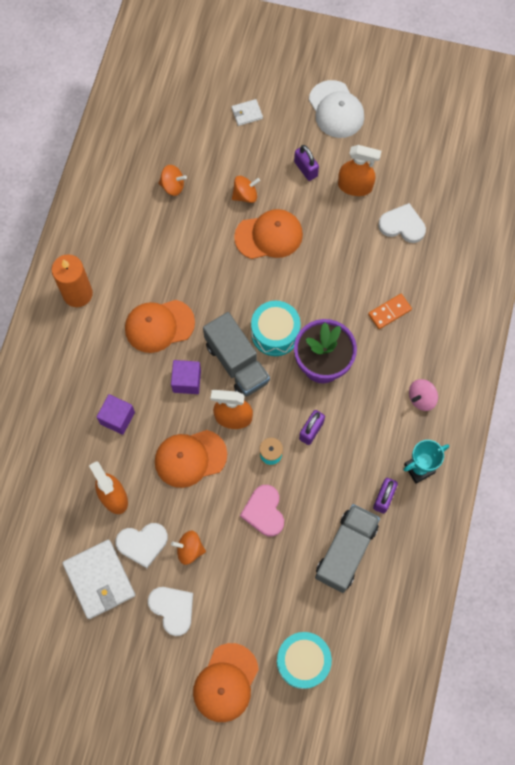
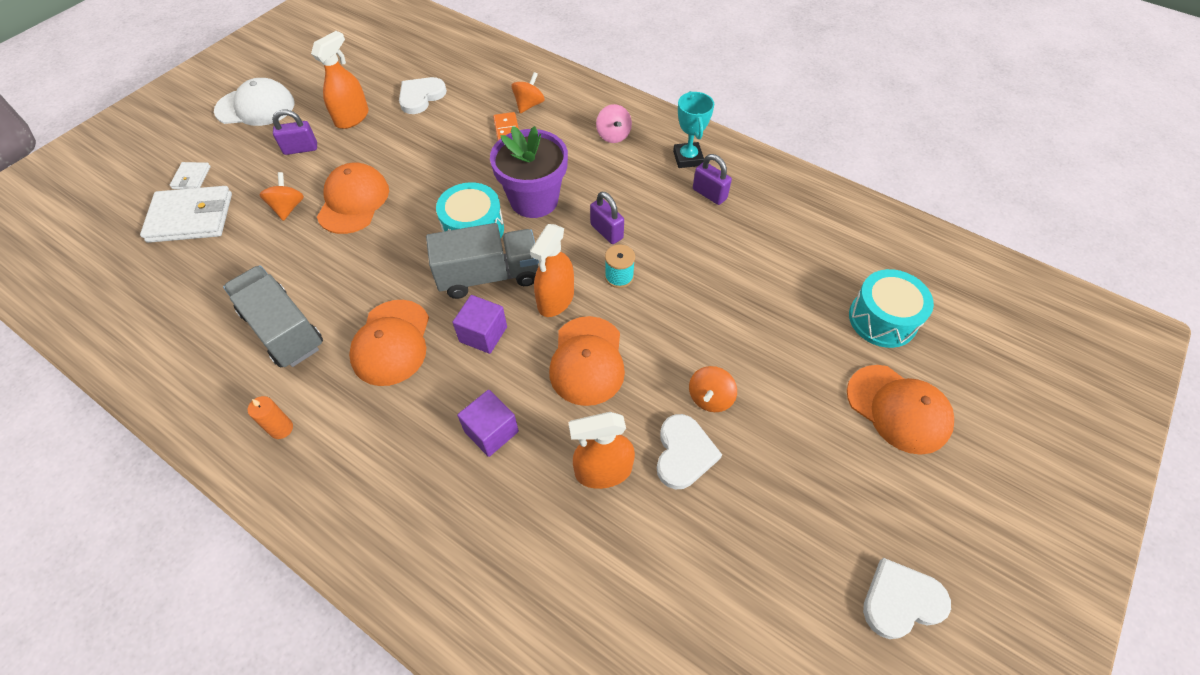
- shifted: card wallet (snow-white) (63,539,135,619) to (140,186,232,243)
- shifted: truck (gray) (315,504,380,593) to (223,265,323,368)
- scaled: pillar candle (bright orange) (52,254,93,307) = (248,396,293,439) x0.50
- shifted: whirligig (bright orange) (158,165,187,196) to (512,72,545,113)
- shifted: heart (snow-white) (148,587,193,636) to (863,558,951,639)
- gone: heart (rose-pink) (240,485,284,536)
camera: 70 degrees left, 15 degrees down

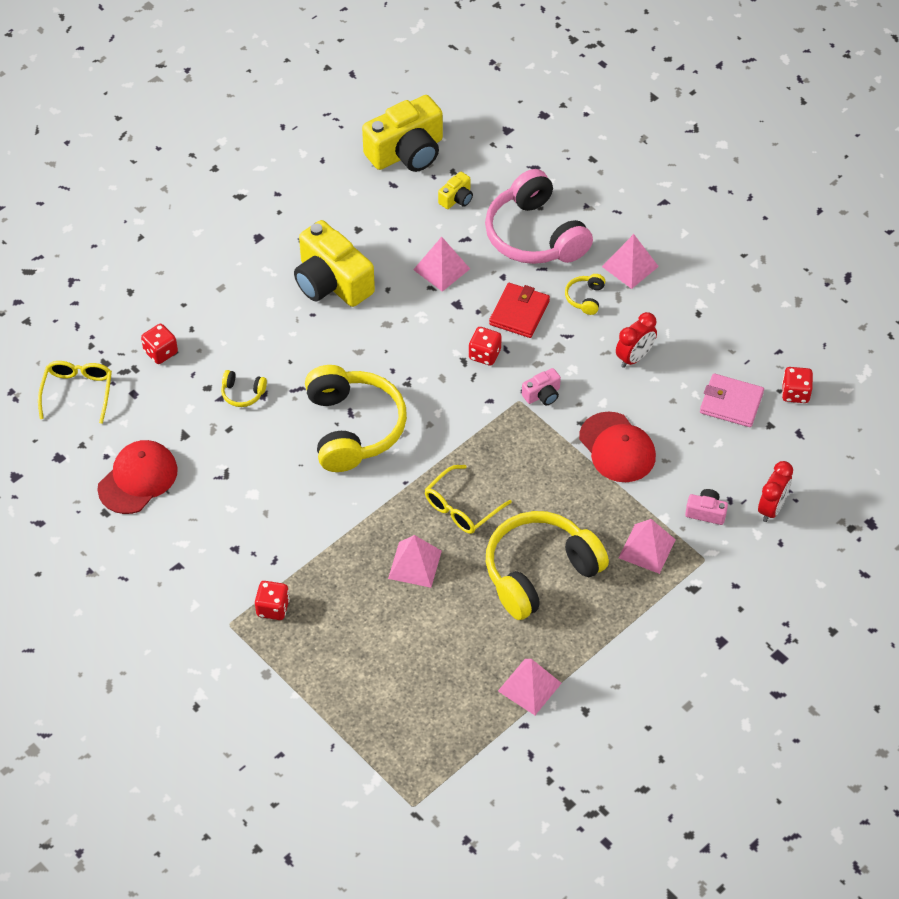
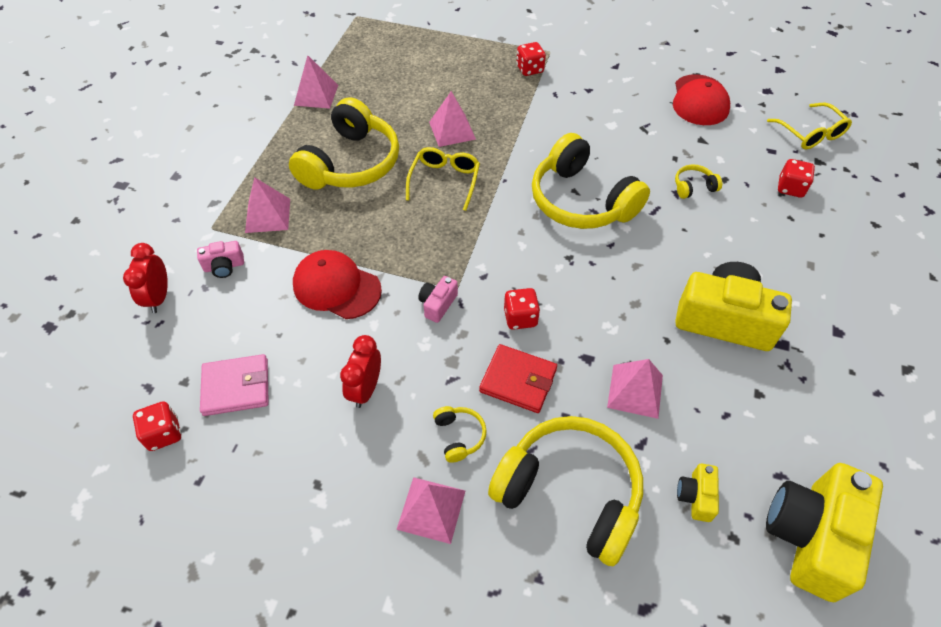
- rotated: card wallet (red) (489,283,550,338) = (479,344,557,413) 60 degrees counterclockwise
- repainted: headphones (rose-pink) (485,169,593,264) to headphones (bright yellow) (488,416,643,567)
camera: 150 degrees right, 0 degrees up

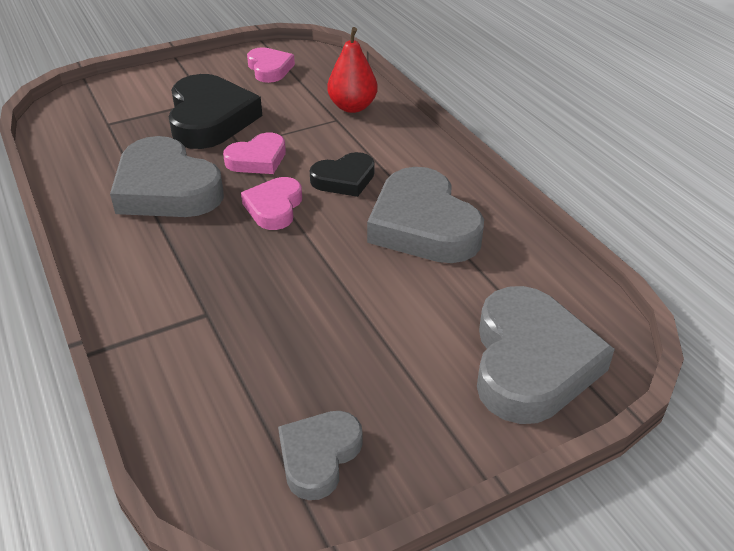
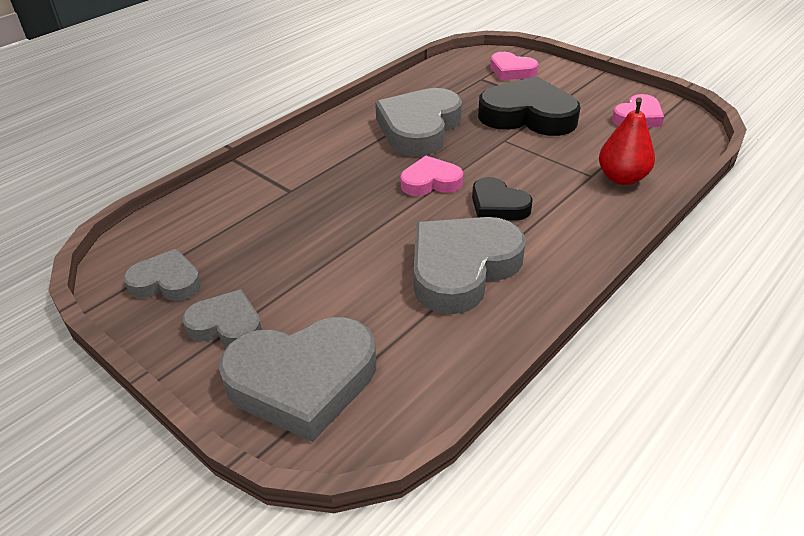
- new: heart (gray) (183,289,262,347)
- rotated: heart (black) (168,74,262,149) = (478,76,581,136) 135 degrees counterclockwise
- shifted: heart (rose-pink) (223,133,286,174) to (490,52,538,80)
camera: 70 degrees right, 0 degrees up

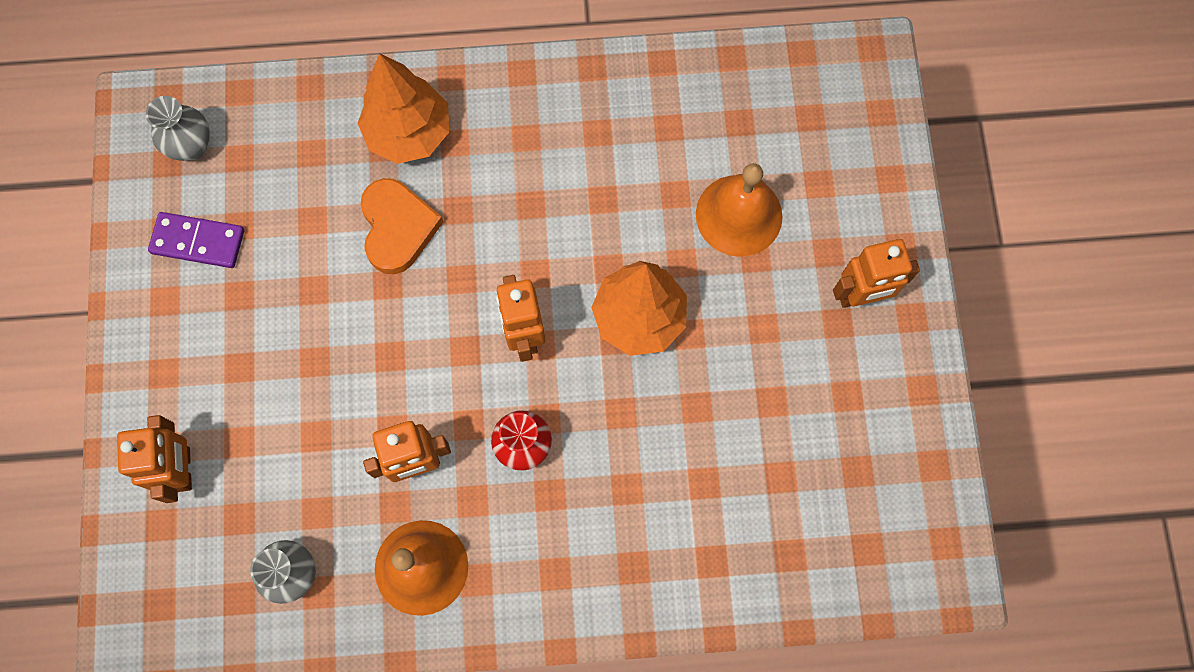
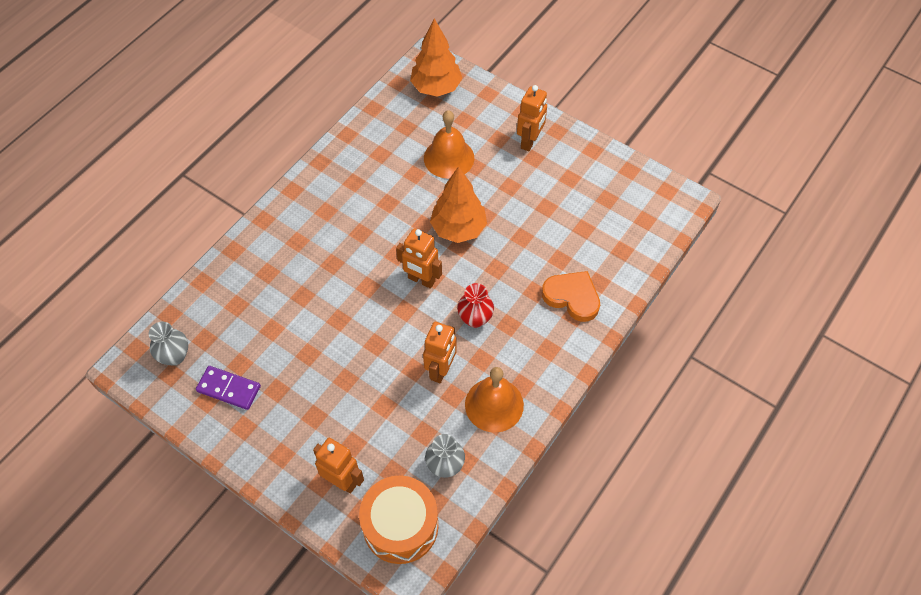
- rotated: domino piece (violet) (148,212,244,268) = (196,366,261,410) 60 degrees clockwise
- new: drum (bright orange) (359,476,439,564)
- shifted: tree (bright orange) (358,53,449,164) to (410,18,462,97)
- shifted: heart (bright orange) (360,178,443,274) to (542,271,600,322)
camera: 50 degrees left, 15 degrees down

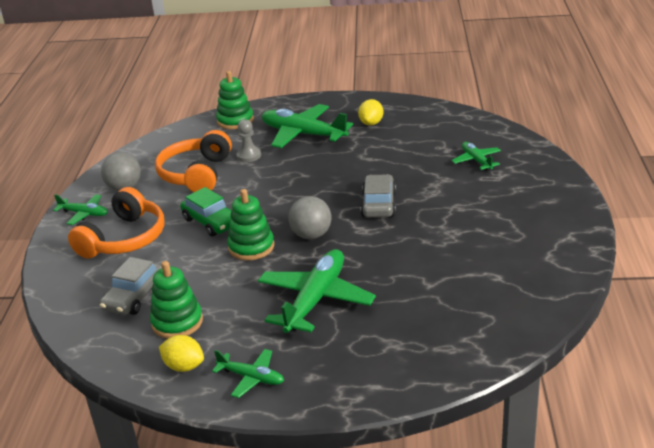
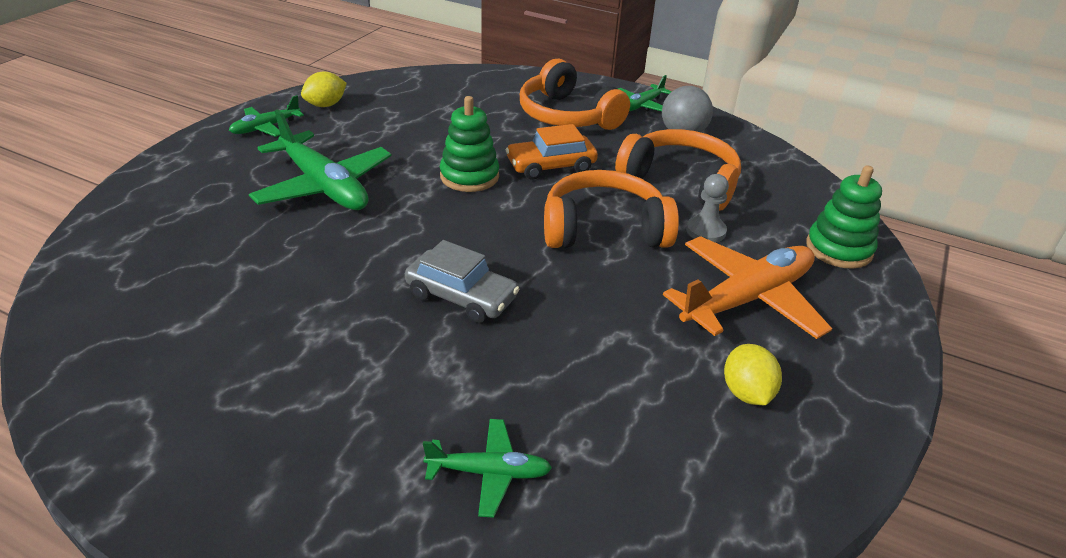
- repainted: toy car (leaf-green) (180,187,232,236) to toy car (bright orange) (505,124,598,180)
- new: headphones (bright orange) (544,170,679,248)
- repainted: toy plane (leaf-green) (262,104,353,148) to toy plane (bright orange) (663,236,832,339)
- rotated: toy lemon (bright yellow) (358,99,383,125) = (724,344,782,405) 45 degrees clockwise
- gone: toy car (gray) (99,257,162,315)
- gone: stacking rings (leaf-green) (150,261,203,339)
- gone: sphere (gray) (288,196,332,239)
camera: 110 degrees right, 5 degrees up

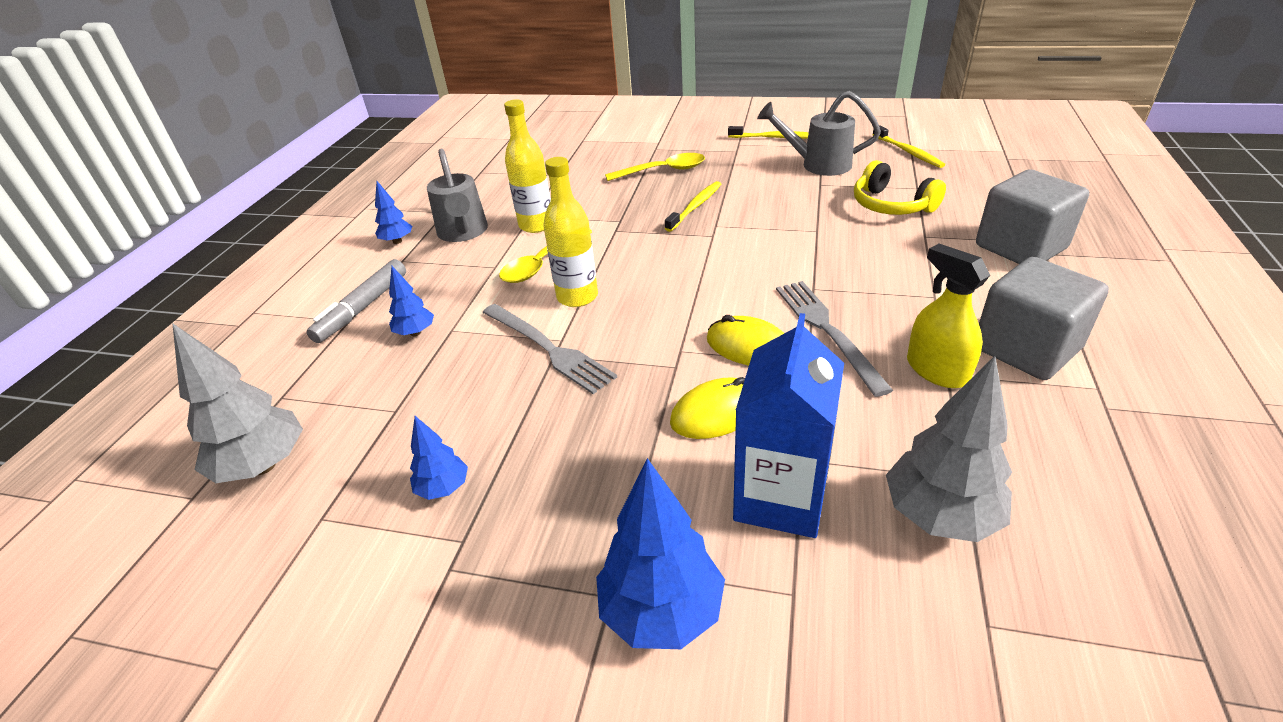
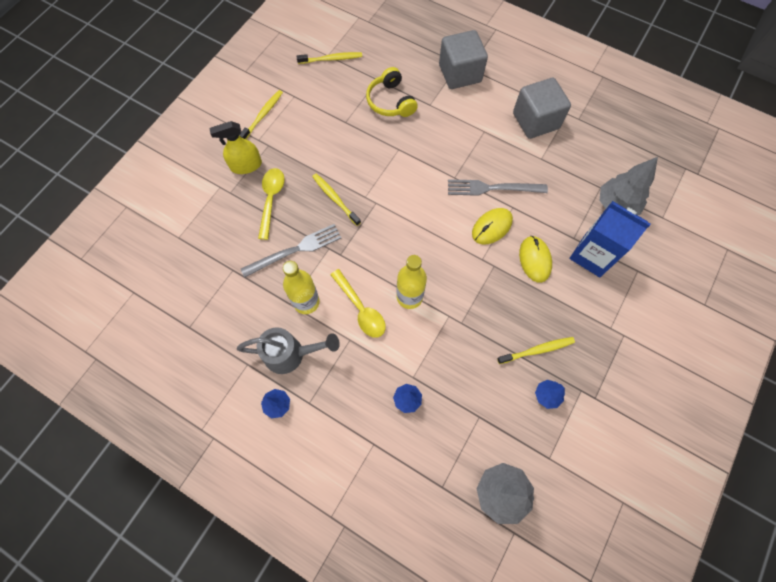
- shifted: spray bottle (bright yellow) (907,244,990,388) to (209,121,262,174)
- shifted: dinner fork (gray) (482,304,617,394) to (241,224,341,278)
- rotated: headphones (bright yellow) (854,160,946,215) = (366,67,418,117) 90 degrees clockwise
- new: dental brush (bright yellow) (497,337,575,364)
- gone: marker (gray) (306,259,406,343)
- gone: tree (cobalt) (596,458,725,649)
- gone: watering can (gray) (757,91,881,176)
camera: 75 degrees left, 30 degrees up

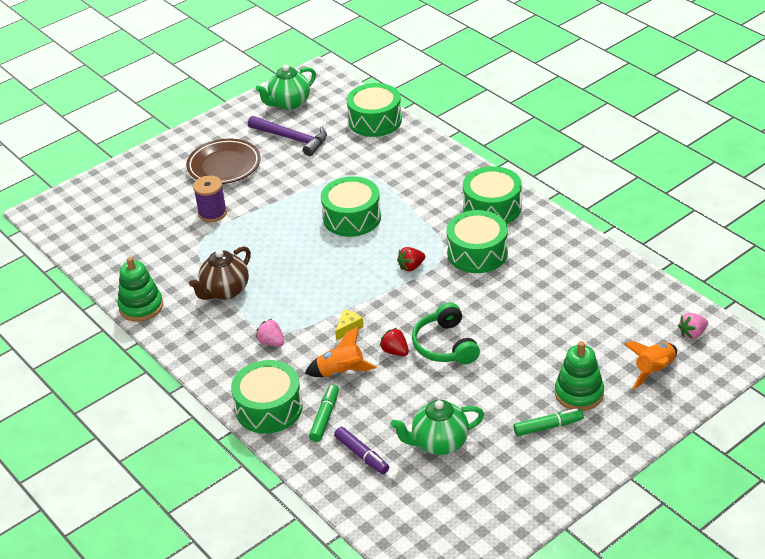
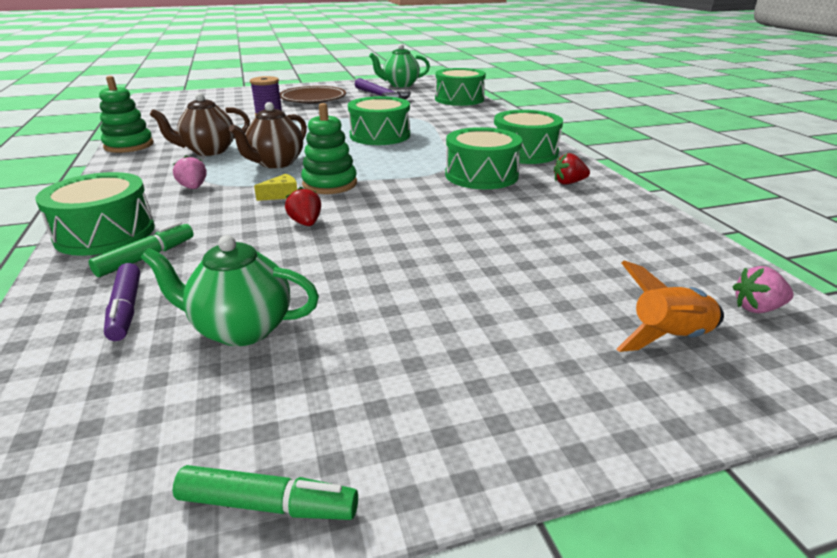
- shifted: marker (leaf-green) (513,408,584,436) to (173,465,358,520)
- new: china teapot (brown) (229,102,307,168)
- shifted: stacking rings (leaf-green) (555,341,604,411) to (301,103,357,194)
- shifted: toy strawberry (red) (397,247,425,272) to (553,153,590,185)
- gone: toy rocket (bright orange) (305,326,377,377)
- gone: headphones (leaf-green) (412,303,480,364)
camera: 20 degrees right, 10 degrees down

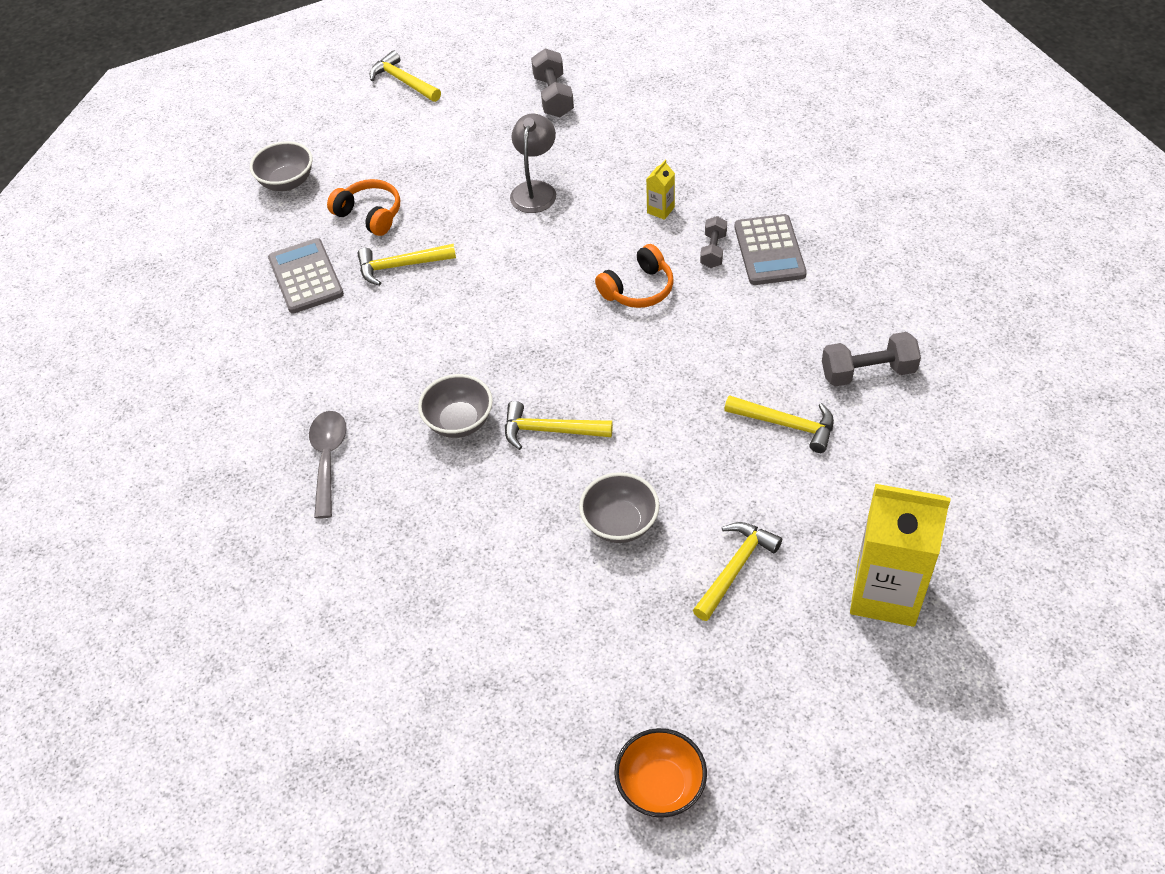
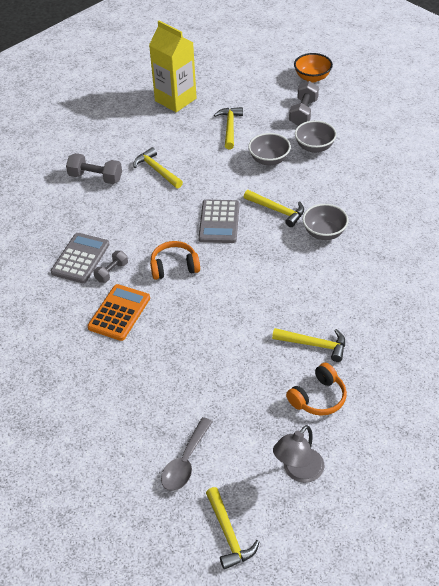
- swapped: carton (bright yellow) (646,160,675,220) to calculator (bright orange) (87,284,150,341)
- shifted: tablespoon (gray) (309,411,347,519) to (161,417,213,491)
- shifted: calculator (gray) (268,238,344,314) to (198,200,239,243)
- rotated: claw hammer (bright yellow) (693,522,782,621) = (214,107,243,149) 120 degrees clockwise
- shifted: lamp (gray) (510,114,556,213) to (273,425,324,483)
- rotated: headphones (bright orange) (327,179,400,236) = (286,363,347,416) 105 degrees counterclockwise
- shifted: dumbbell (gray) (531,49,574,117) to (289,81,319,126)
- shifted: deep dish (gray) (250,141,312,191) to (295,120,337,153)
camera: 155 degrees left, 5 degrees down

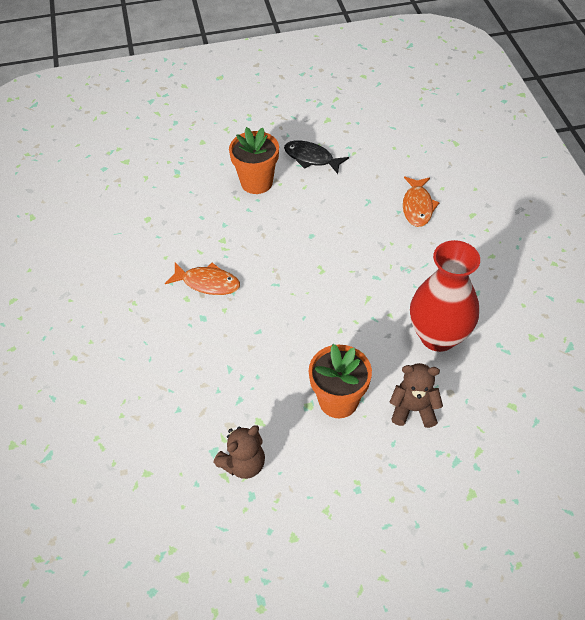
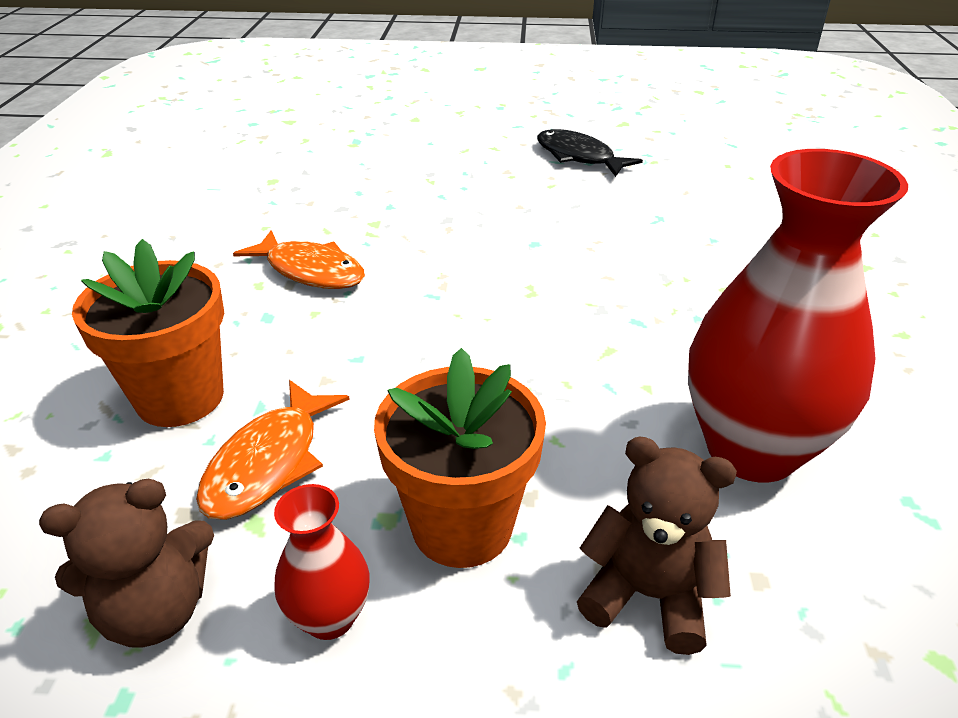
- shifted: potted plant (bright orange) (229,127,279,194) to (72,239,224,427)
- shifted: fish (bright orange) (403,177,440,227) to (196,380,350,520)
- new: tall vase (red) (274,484,370,640)
camera: 15 degrees right, 15 degrees down

